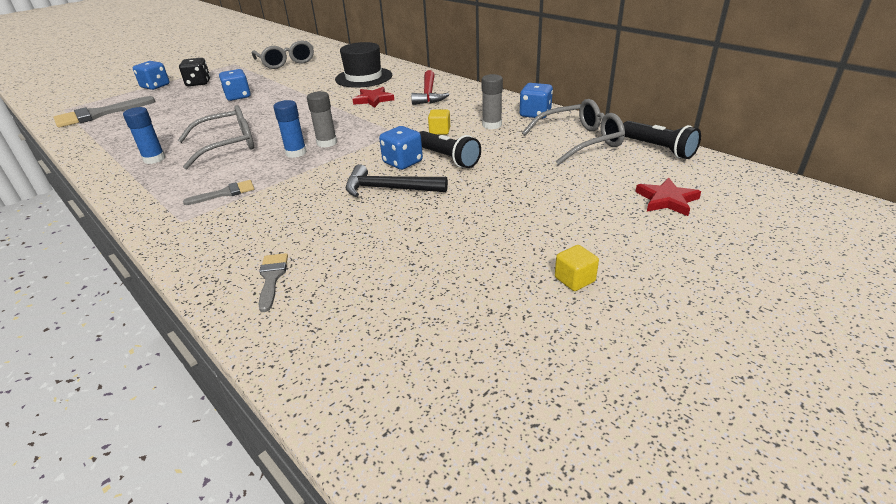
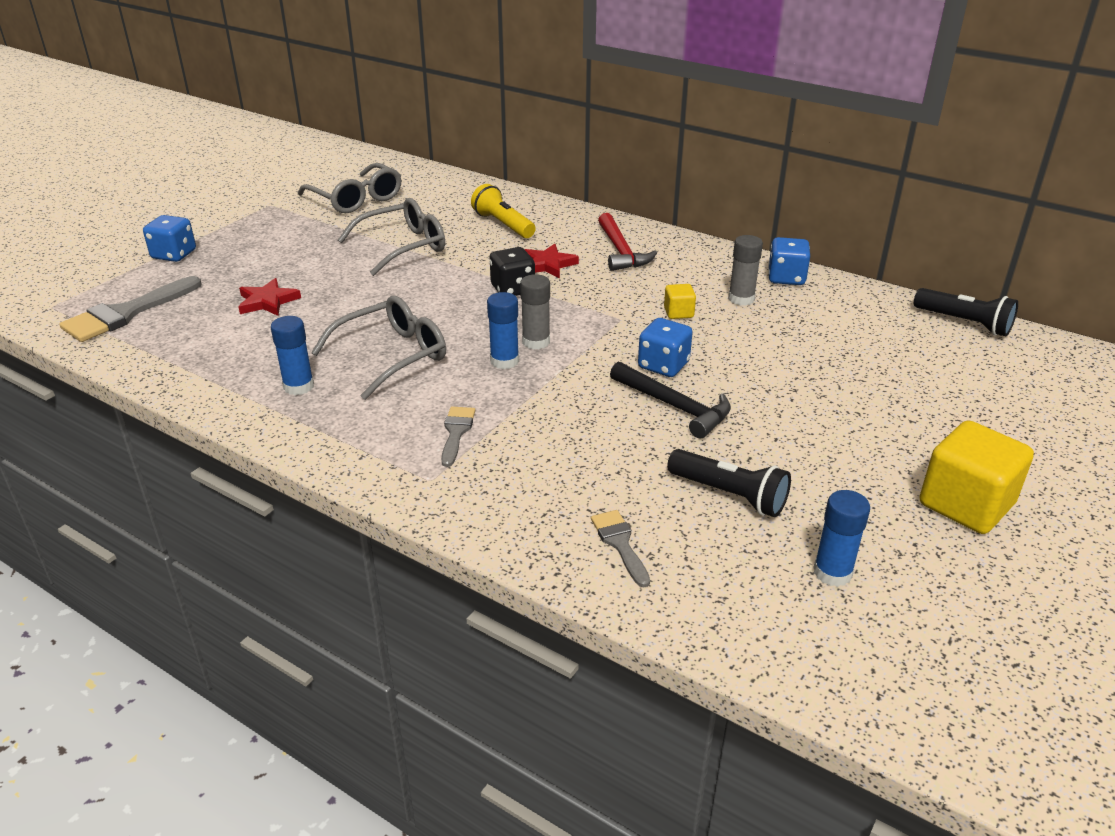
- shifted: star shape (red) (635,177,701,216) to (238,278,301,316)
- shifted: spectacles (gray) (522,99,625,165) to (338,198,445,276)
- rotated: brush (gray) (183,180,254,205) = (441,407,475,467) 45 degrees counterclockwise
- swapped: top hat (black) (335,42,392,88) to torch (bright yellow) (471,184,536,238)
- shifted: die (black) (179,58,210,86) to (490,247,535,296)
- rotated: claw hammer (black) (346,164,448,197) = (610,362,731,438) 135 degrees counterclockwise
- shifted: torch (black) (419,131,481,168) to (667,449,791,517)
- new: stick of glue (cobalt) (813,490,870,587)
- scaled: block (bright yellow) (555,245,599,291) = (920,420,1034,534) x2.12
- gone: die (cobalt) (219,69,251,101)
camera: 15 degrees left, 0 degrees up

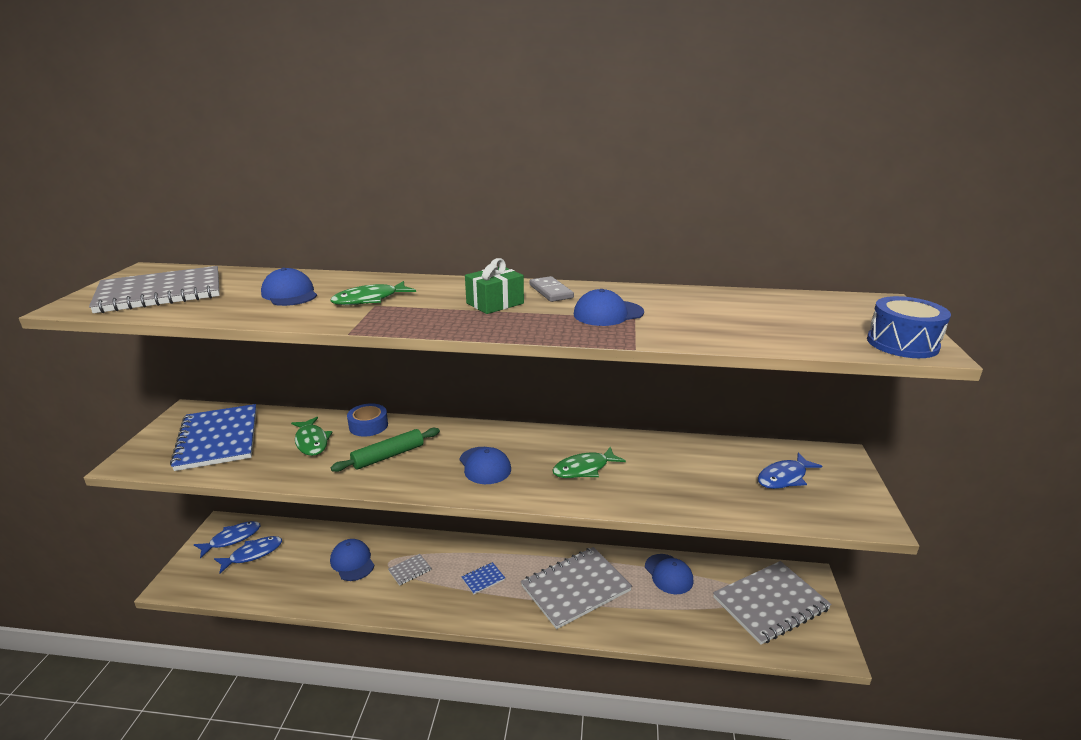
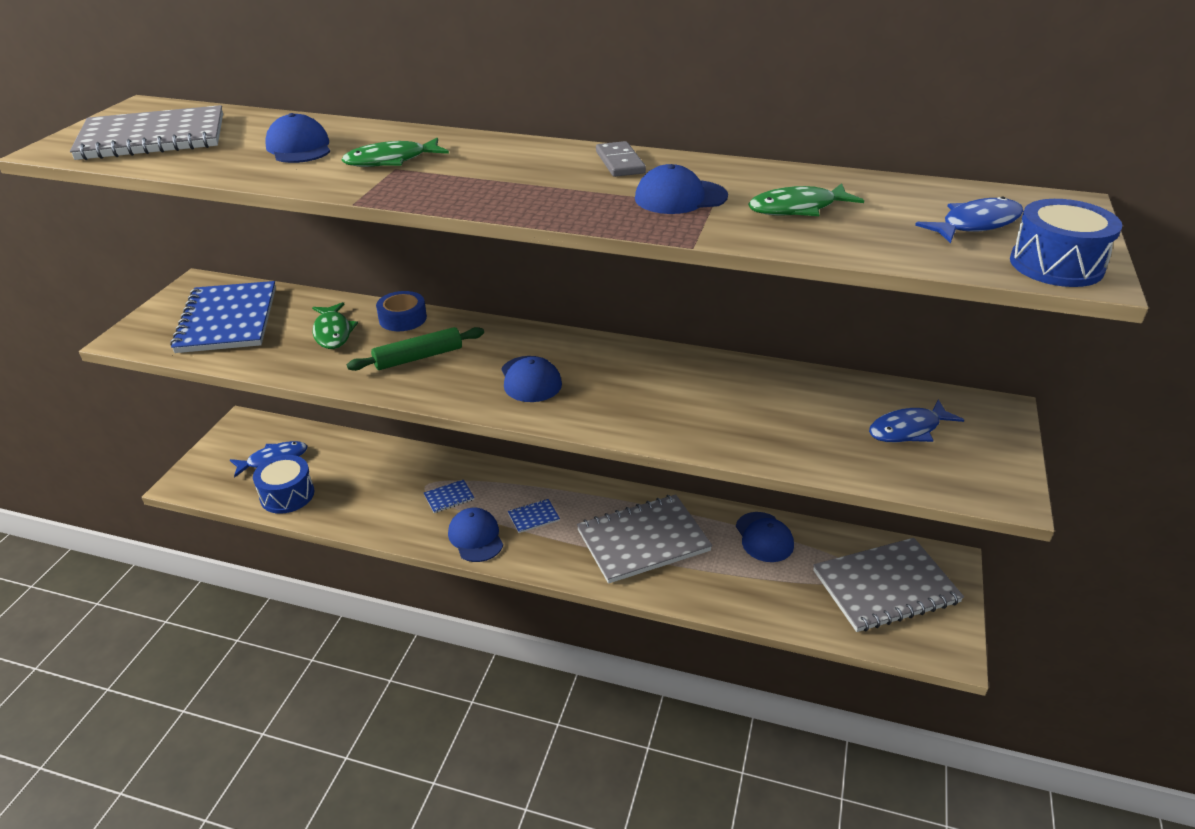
- new: drum (cobalt) (253,455,314,514)
- repainted: notebook (gray) (388,554,431,586) to notebook (cobalt) (424,480,474,513)
- shifted: cap (cobalt) (330,539,374,581) to (448,508,503,562)
- shifted: fish (leaf-green) (552,447,626,478) to (748,183,864,216)
- shifted: fish (cobalt) (194,521,260,559) to (915,196,1023,243)
- gone: present (leaf-green) (465,258,524,314)
camera: 10 degrees right, 10 degrees up

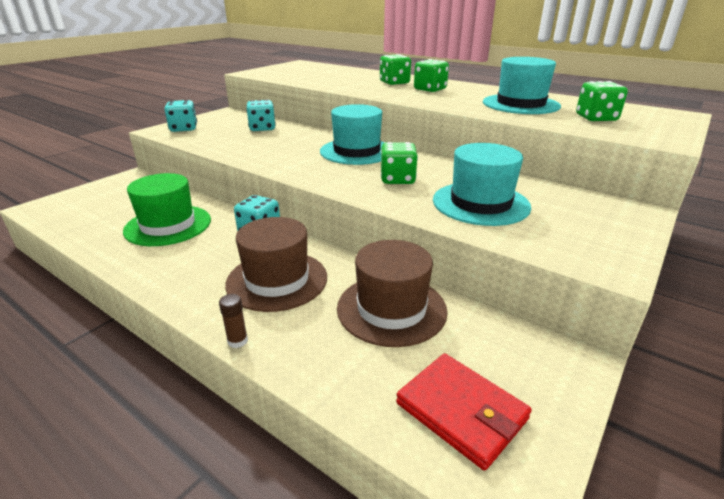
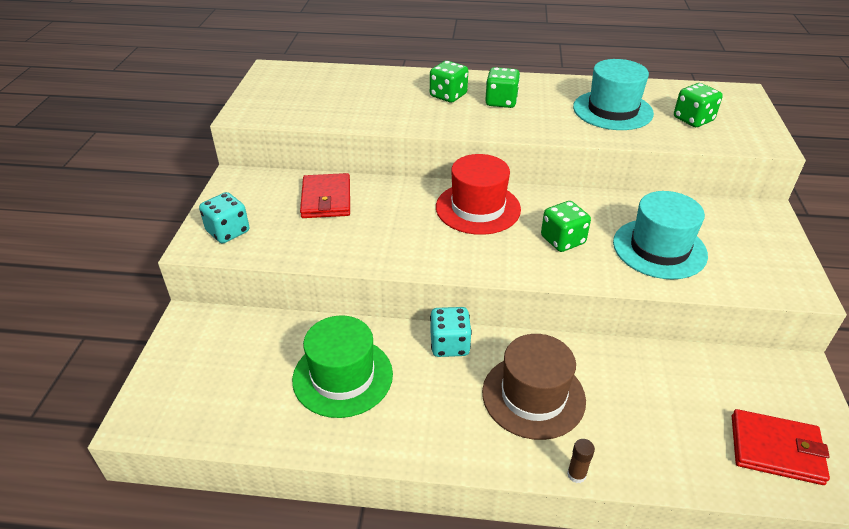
- swapped: die (teal) (246,100,276,131) to card wallet (red) (300,173,350,218)
- repainted: top hat (teal) (320,104,385,165) to top hat (red) (436,154,521,235)
- gone: top hat (brown) (337,240,447,347)
camera: 30 degrees left, 10 degrees up

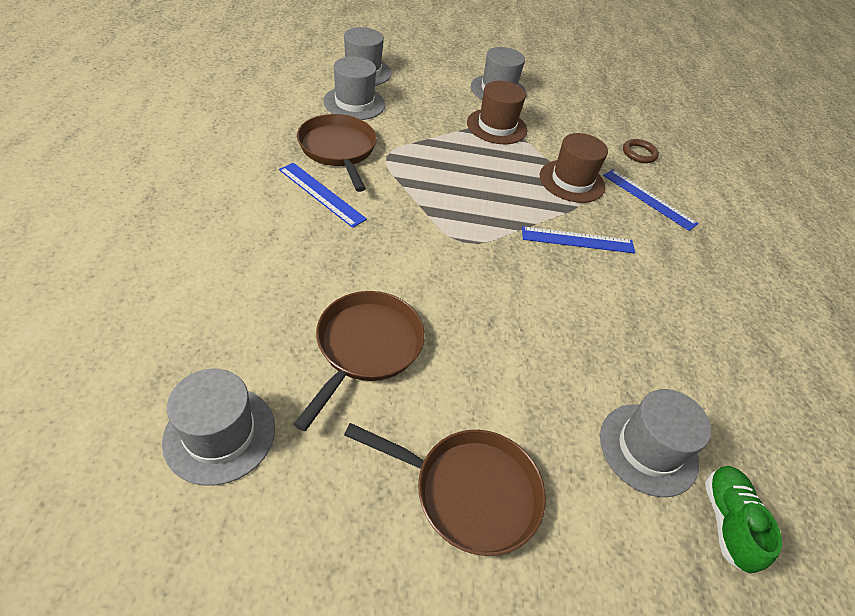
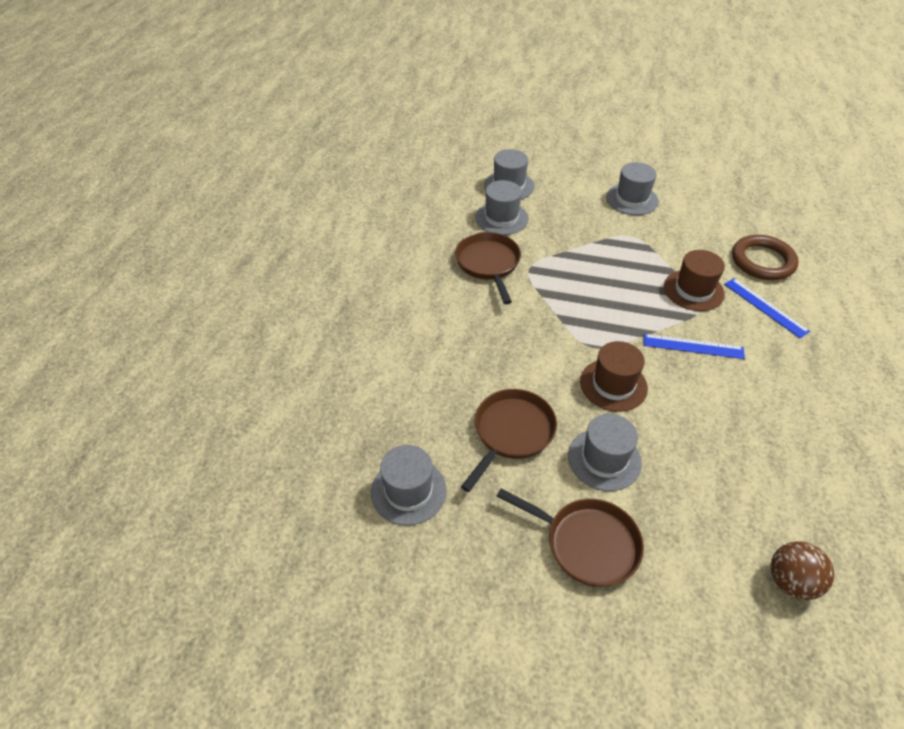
- shifted: top hat (gray) (600,389,711,497) to (568,414,642,491)
- shifted: top hat (brown) (467,81,527,144) to (580,341,648,412)
- scaled: hoop (brown) (623,139,659,163) = (732,235,799,280) x1.91
- swapped: sneaker (leaf-green) (705,466,782,573) to sphere (brown) (771,541,834,600)
- gone: measuring stick (cobalt) (279,163,367,228)
camera: 15 degrees right, 0 degrees up

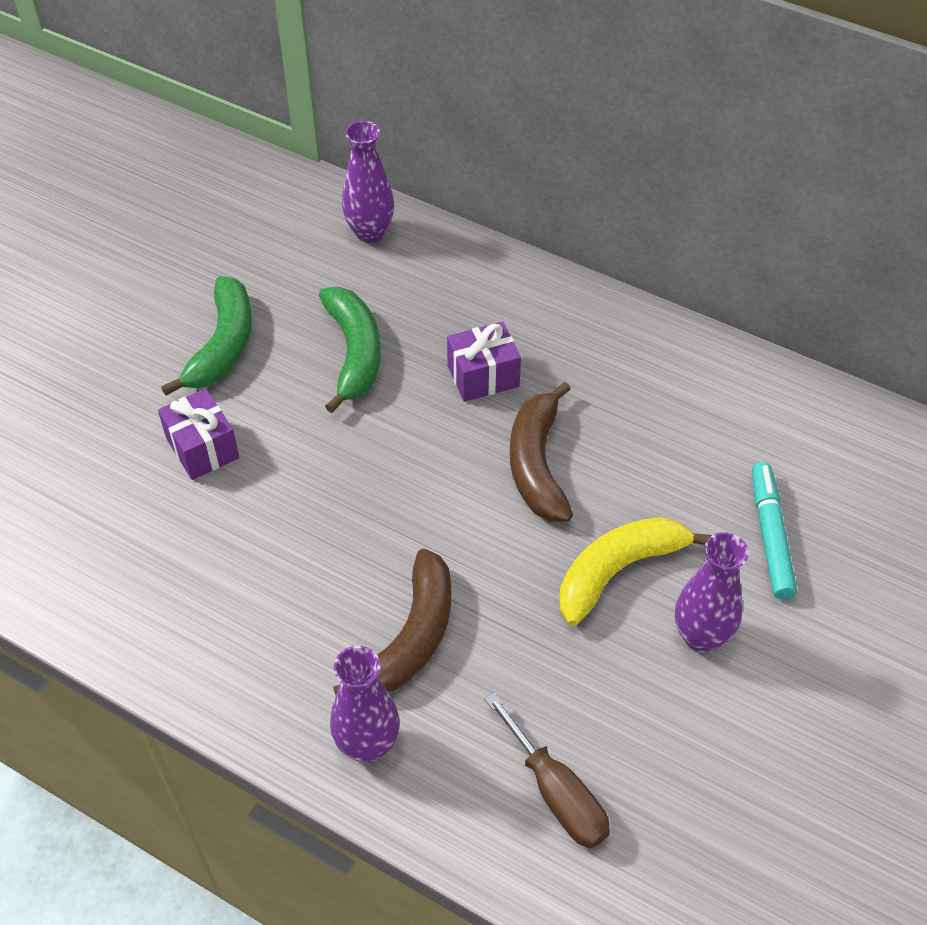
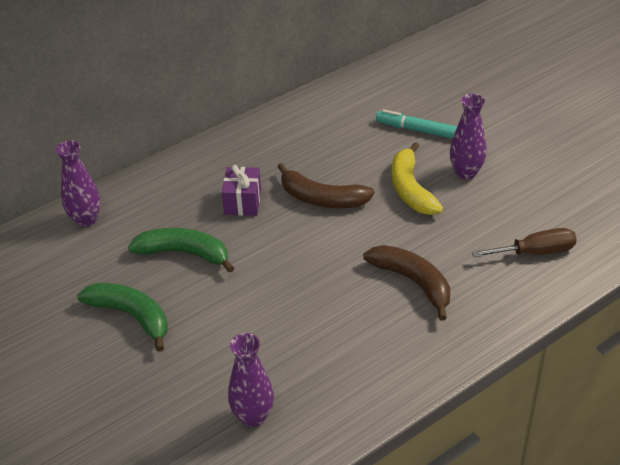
- shifted: tall vase (violet) (330,646,400,763) to (228,333,274,427)
- gone: present (violet) (158,388,239,480)
camera: 65 degrees left, 10 degrees down

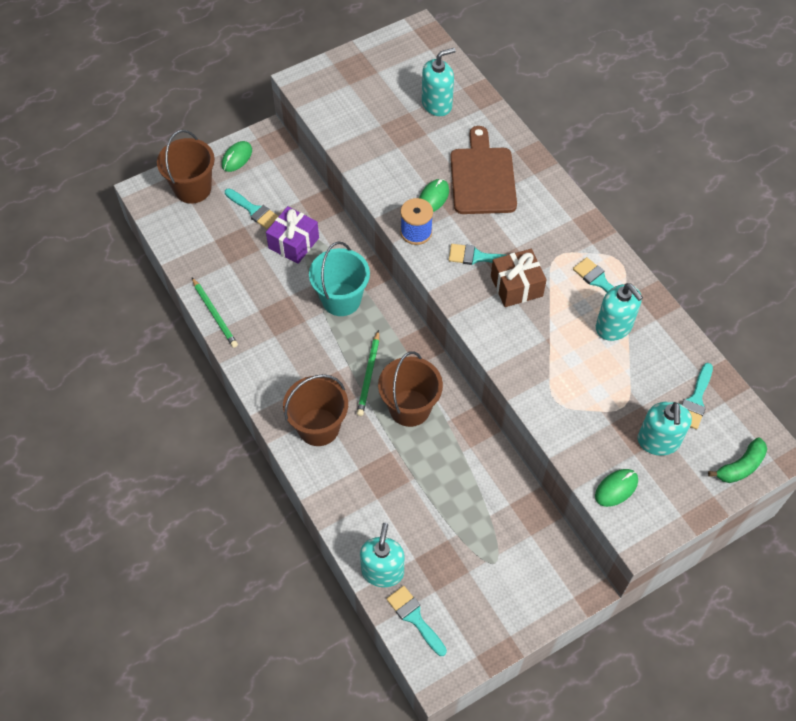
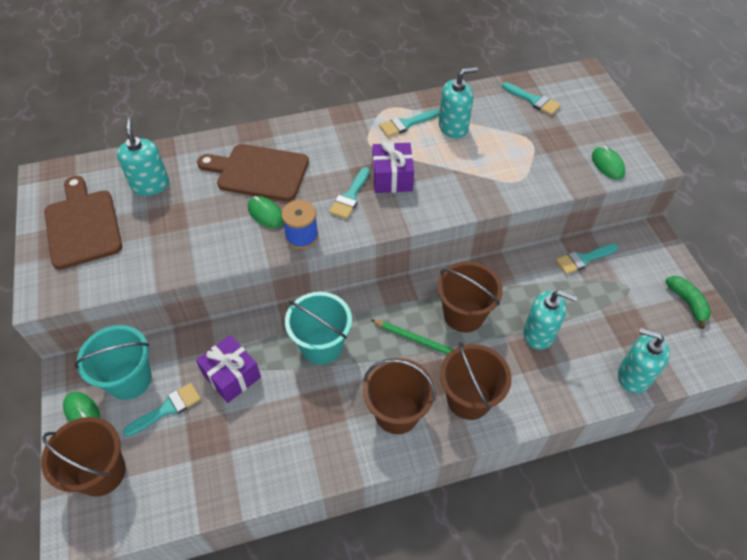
- new: bread board (brown) (44,176,122,270)
- new: bucket (teal) (74,325,152,400)
- new: bucket (brown) (363,358,436,434)
- repainted: present (brown) (491,249,547,307) to present (violet) (372,141,414,193)
- shifted: pump bottle (teal) (638,401,692,456) to (523,290,577,350)
- shifted: brush (teal) (387,586,447,656) to (556,244,618,274)
- shifted: toy banana (leaf-green) (708,438,767,483) to (665,276,711,329)
- gone: pencil (leaf-green) (192,278,238,348)
camera: 75 degrees left, 5 degrees down

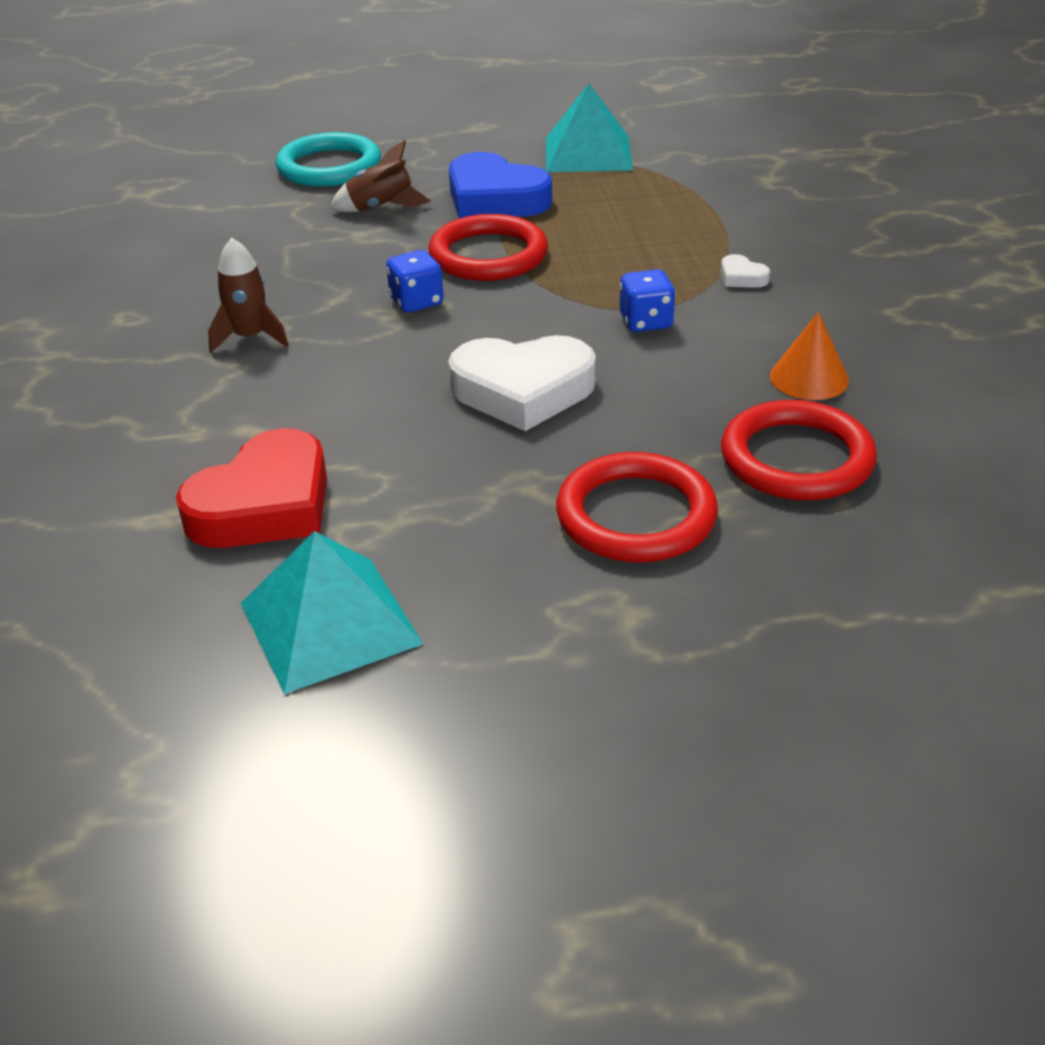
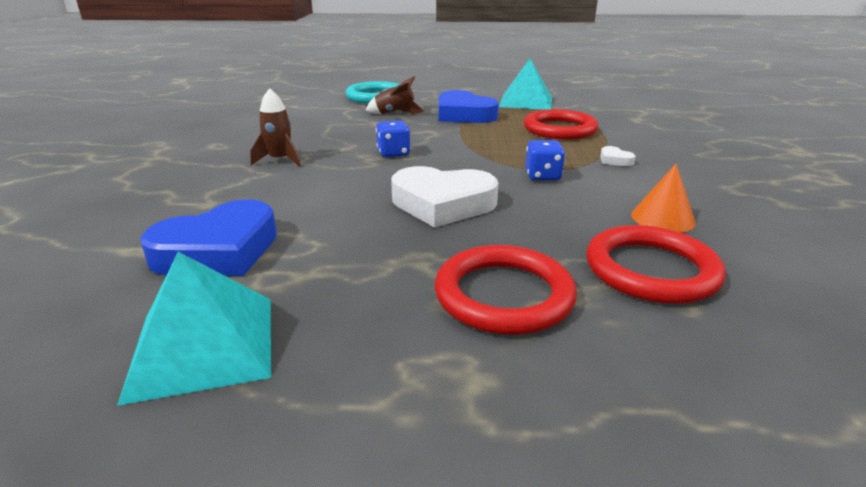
- repainted: heart (red) (176,428,327,548) to heart (cobalt) (140,199,277,276)
- shifted: hoop (red) (428,214,548,281) to (524,109,598,140)
camera: 10 degrees right, 10 degrees down

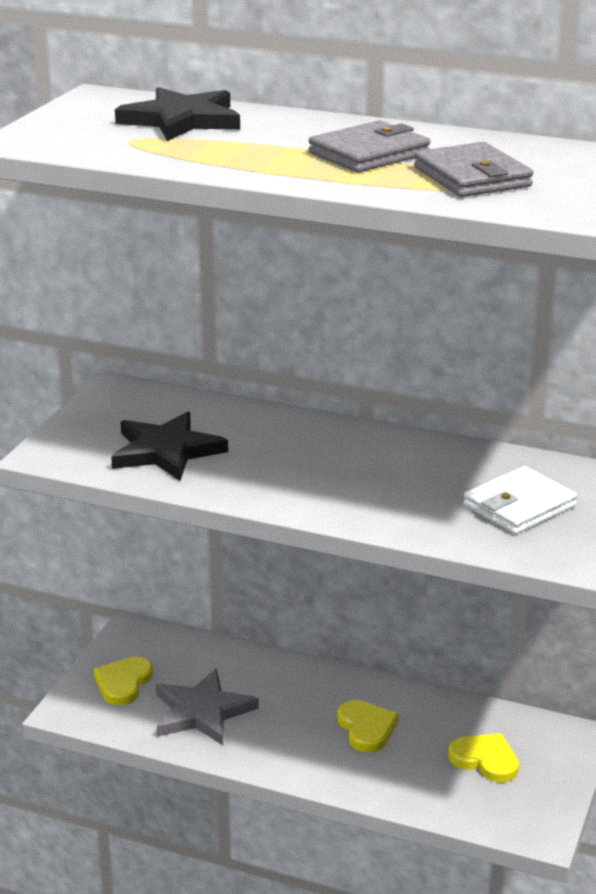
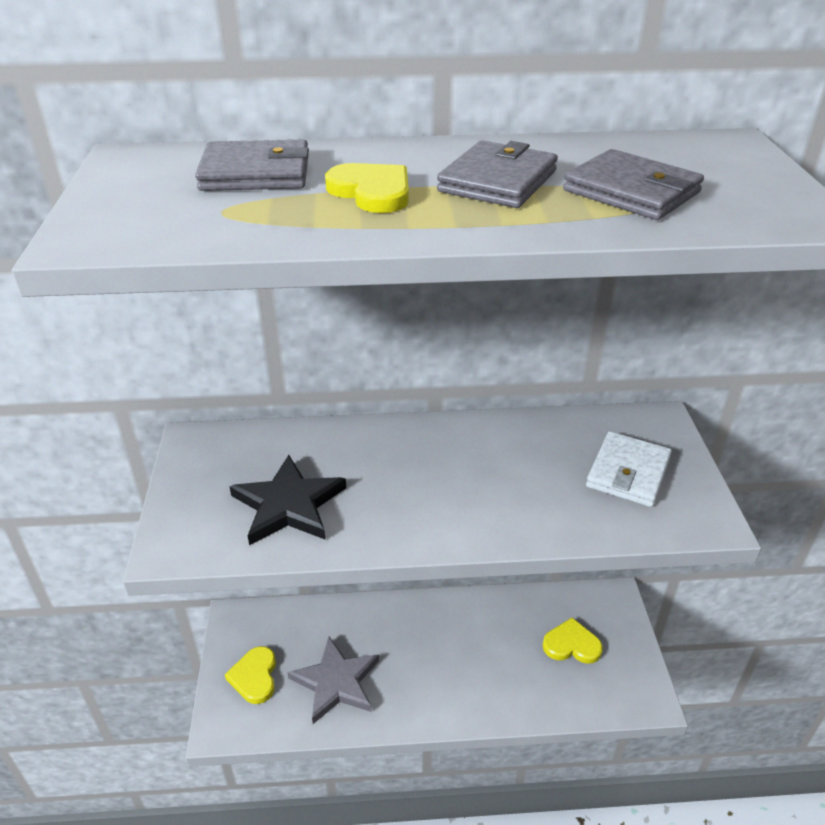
- swapped: star shape (black) (115,87,240,141) to card wallet (gray) (195,140,309,191)
- shifted: heart (bright yellow) (338,700,399,753) to (325,163,409,213)
camera: 25 degrees left, 10 degrees up

